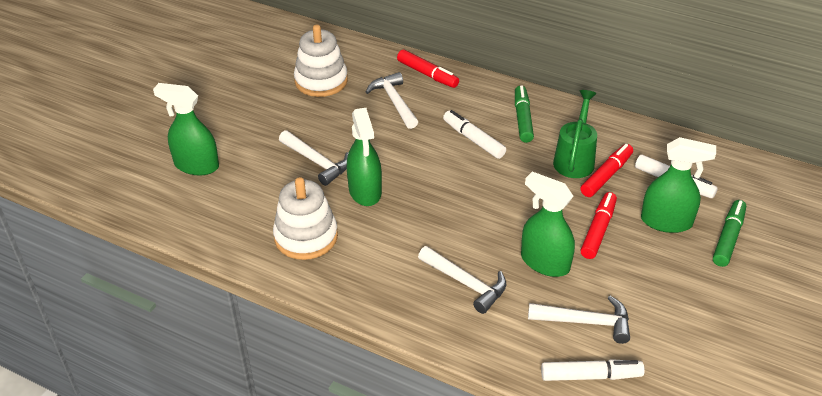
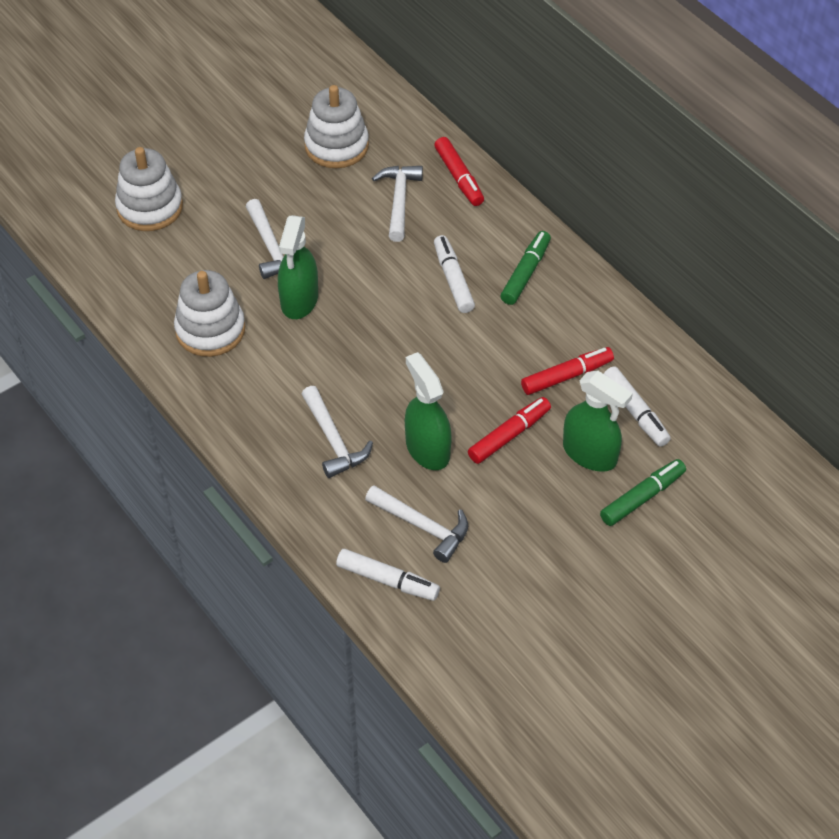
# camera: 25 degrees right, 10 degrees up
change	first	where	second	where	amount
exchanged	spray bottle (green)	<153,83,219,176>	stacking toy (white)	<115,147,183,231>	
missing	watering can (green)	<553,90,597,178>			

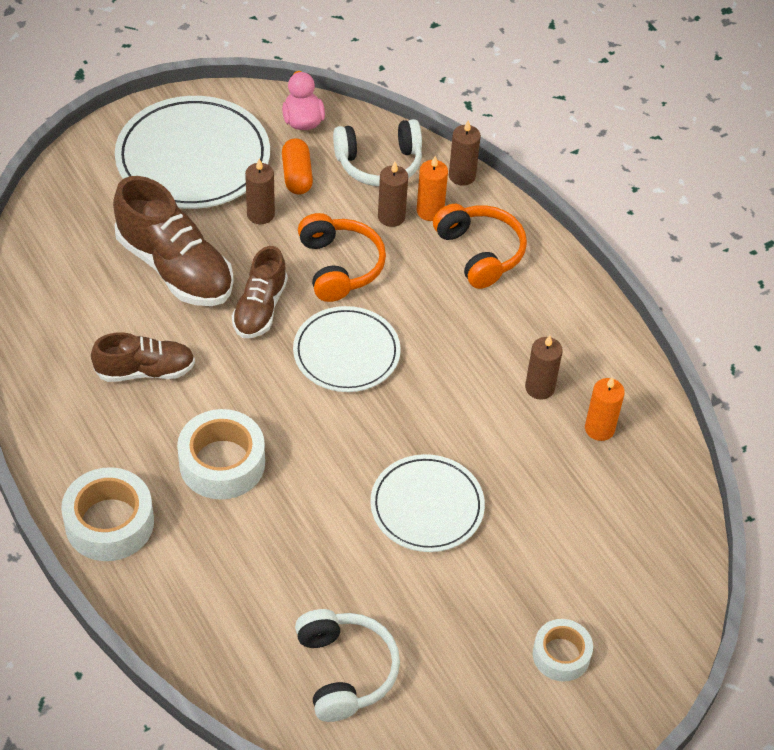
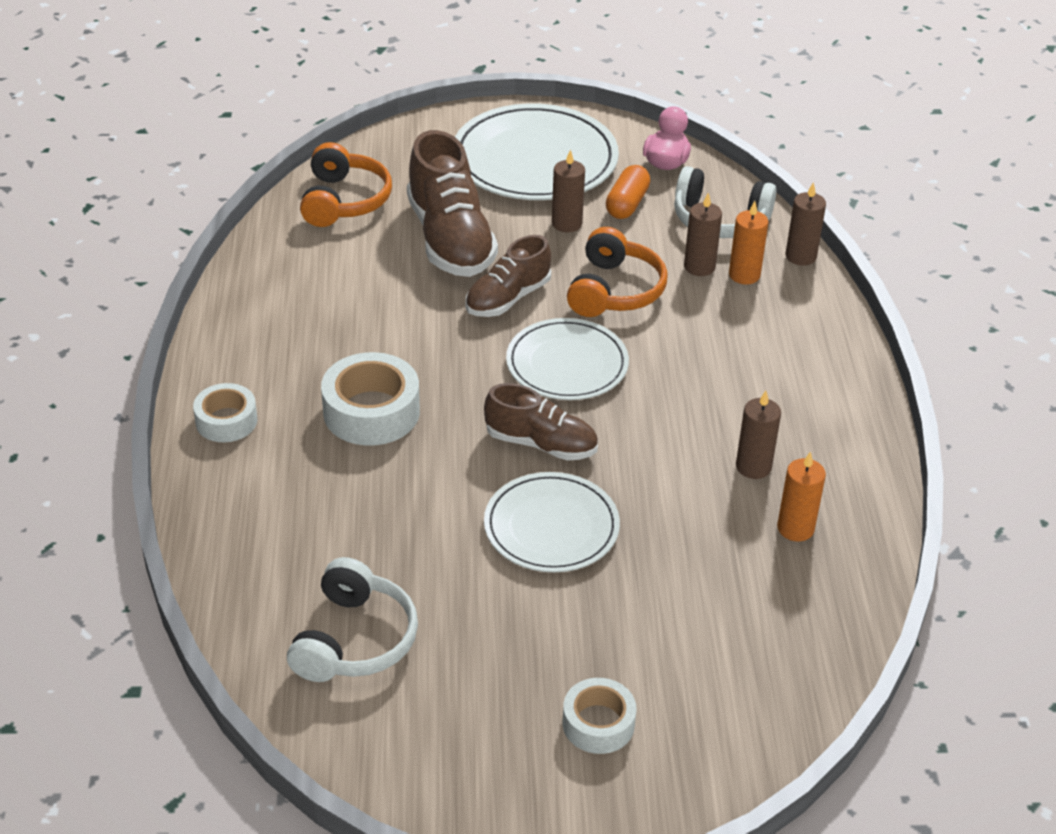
# camera: 30 degrees right, 10 degrees down
change	first	where	second	where	amount
relocated	headphones (orange)	<433,204,527,289>		<300,142,392,227>	
relocated	shoe (brown)	<91,332,195,382>		<484,383,598,461>	
size	tape (white)	<61,467,154,561>		<193,383,258,442>	x0.63

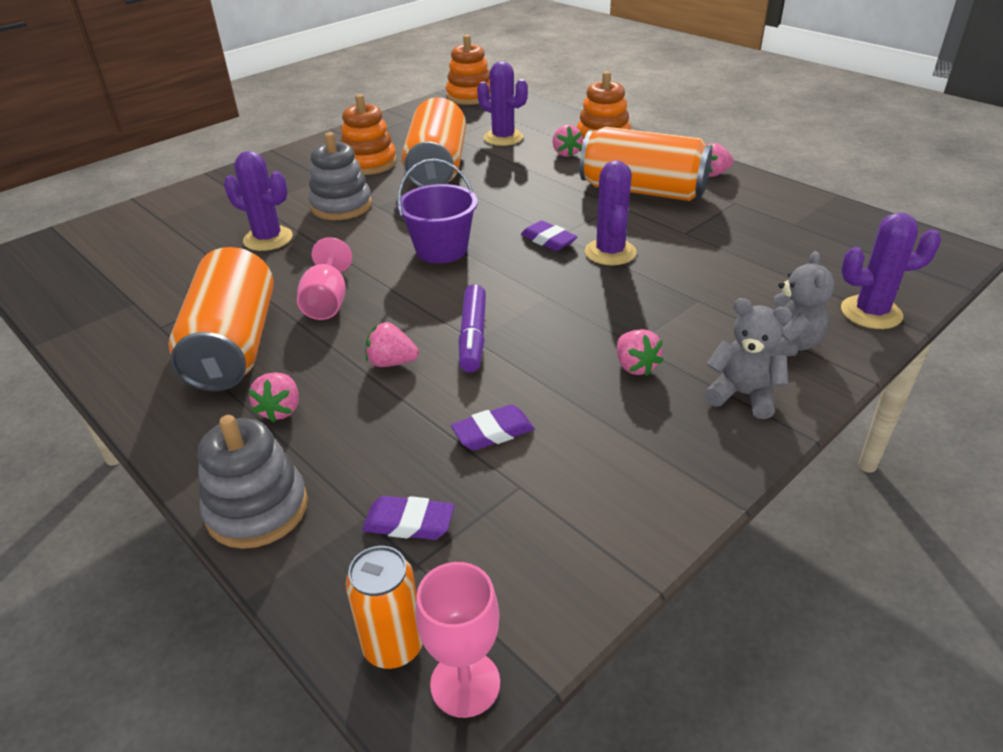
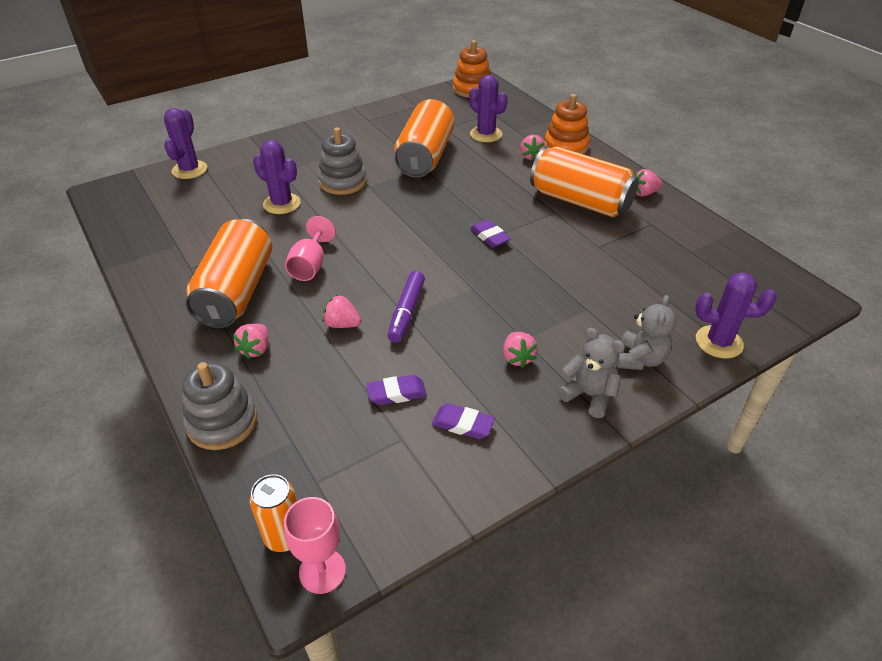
# camera: 10 degrees right, 5 degrees up
change	first	where	second	where	amount
missing	stacking toy (orange)	<340,94,397,175>			
missing	bucket (purple)	<397,159,478,264>			
relocated	cactus (purple)	<585,160,636,265>		<164,108,207,179>	
relocated	eraser (purple)	<362,496,455,540>		<432,403,495,439>	

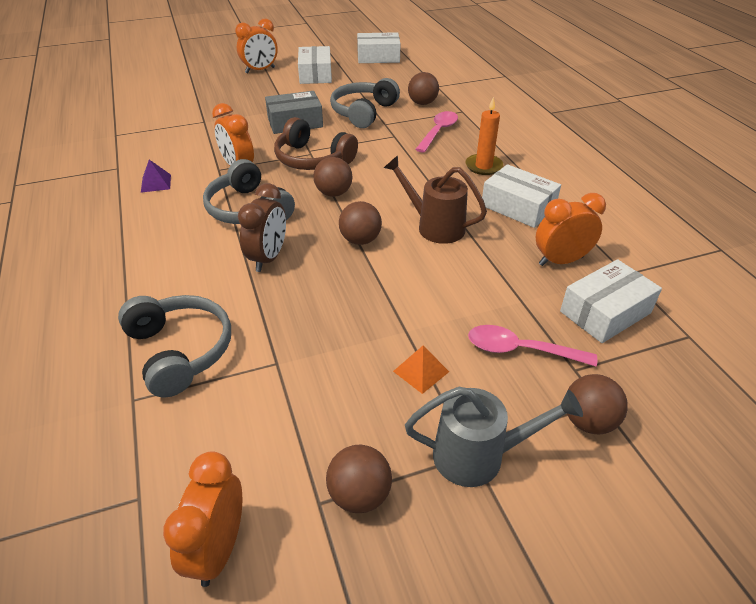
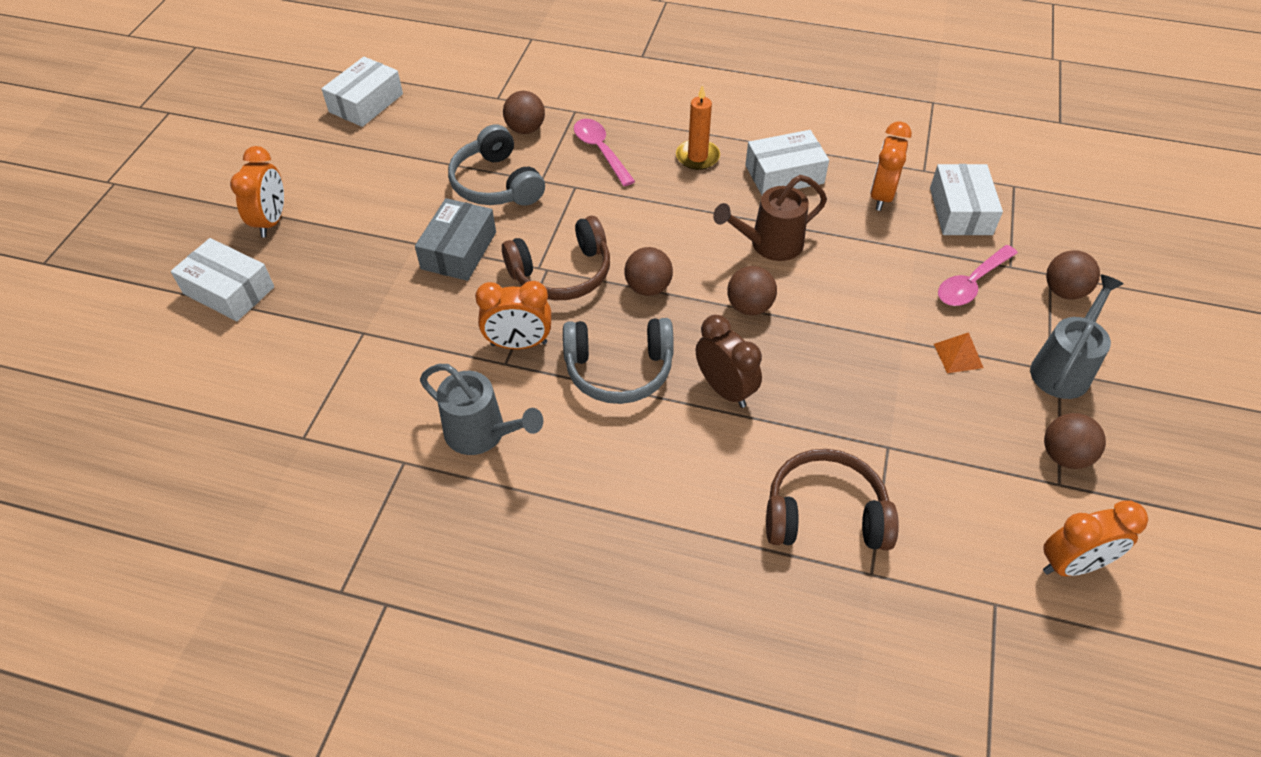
# camera: 55 degrees left, 10 degrees up
change	first	where	second	where	amount
relocated	box (white)	<298,46,332,84>		<171,238,274,321>	
exchanged	pyramid (purple)	<141,160,171,193>	watering can (grey)	<420,364,543,455>	
colour	headphones (grey)	<118,295,231,398>	headphones (brown)	<766,449,899,550>	
spun	clock (orange)	<163,451,242,587>		<1043,500,1148,576>	60 degrees counterclockwise

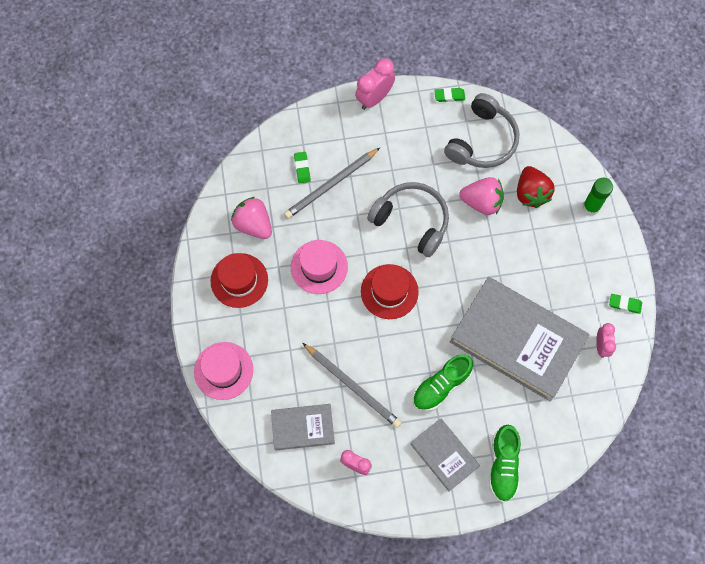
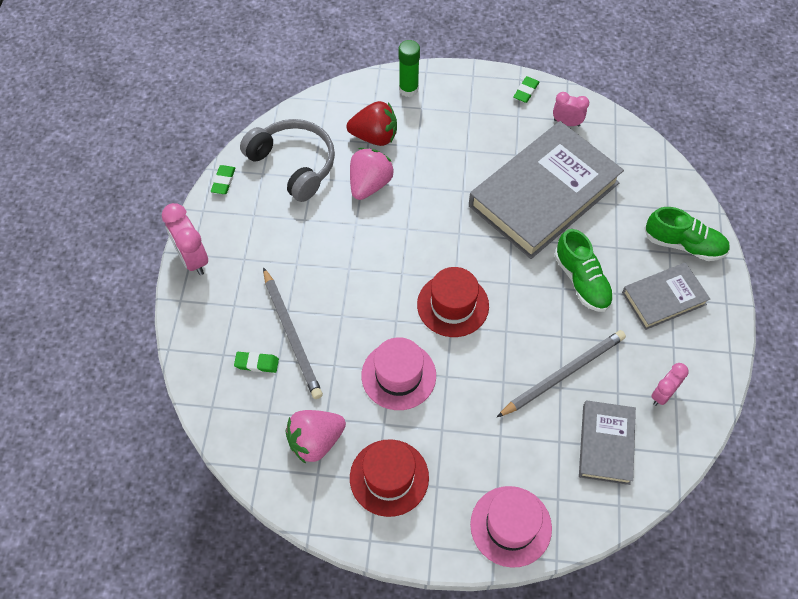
# camera: 75 degrees left, 10 degrees down
change	first	where	second	where	amount
missing	headphones (grey)	<367,182,449,257>			

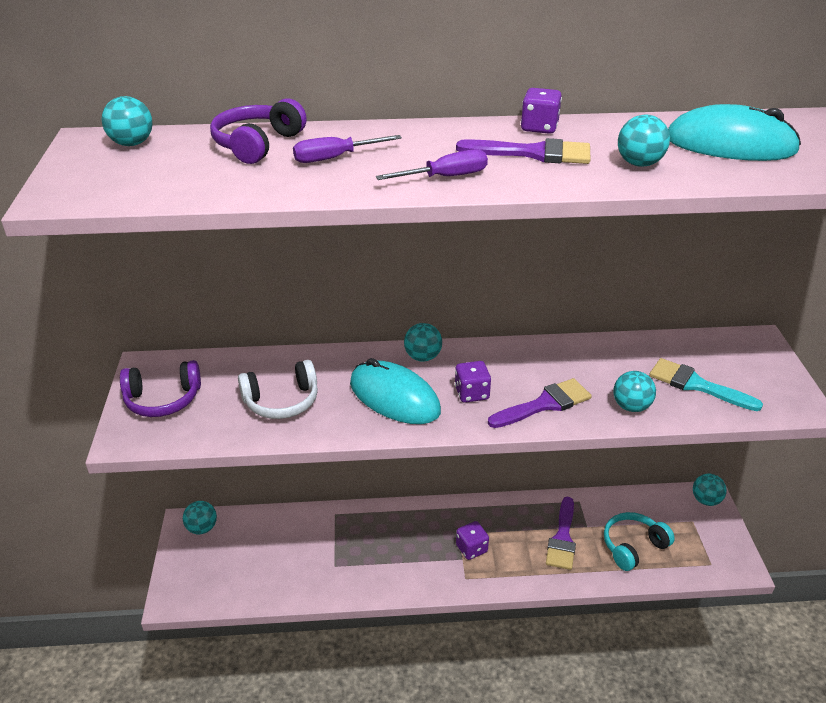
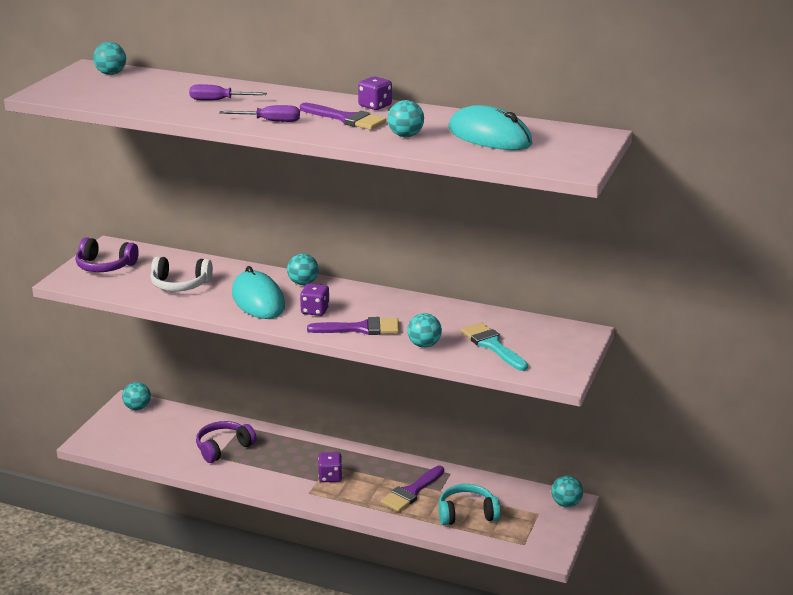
# camera: 25 degrees right, 10 degrees down
change	first	where	second	where	amount
relocated	headphones (purple)	<210,98,307,164>		<196,421,257,463>	

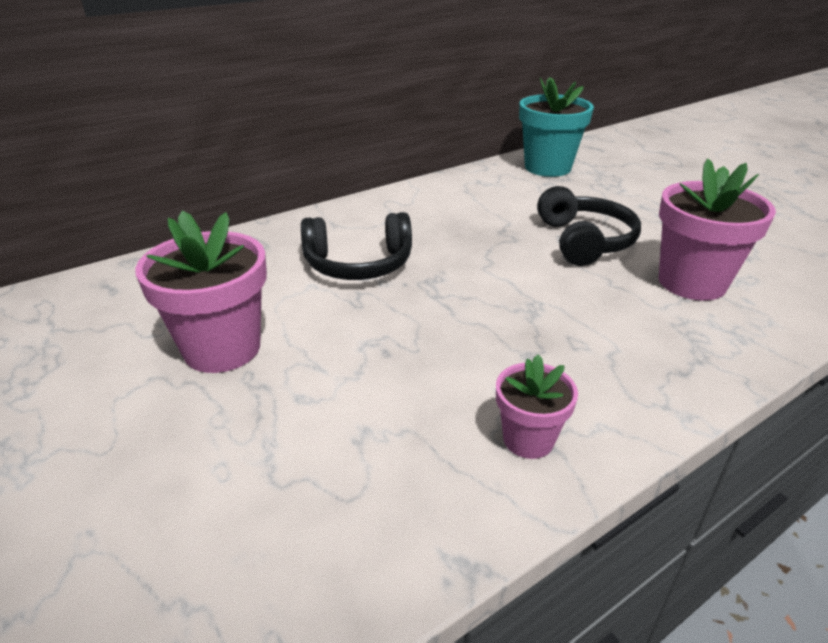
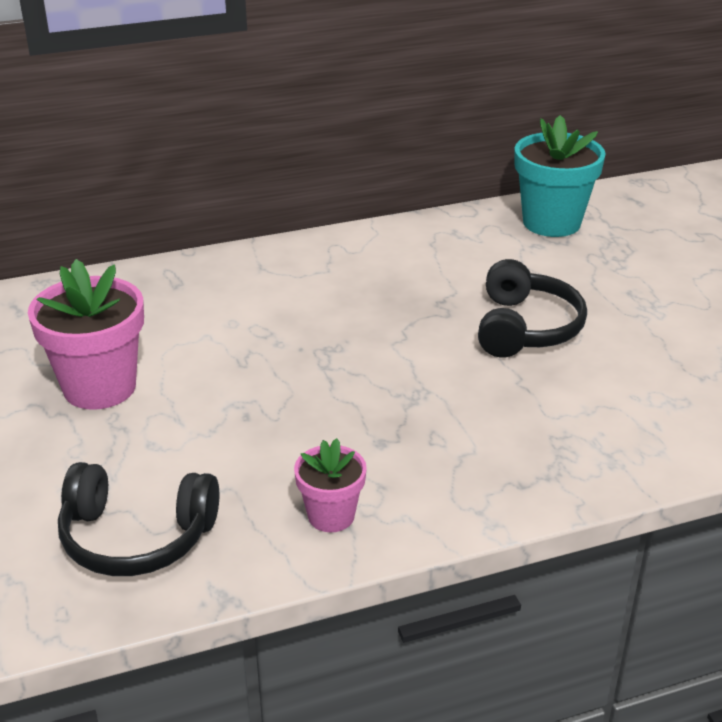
# camera: 15 degrees right, 0 degrees up
change	first	where	second	where	amount
missing	flower pot (pink)	<659,159,776,301>			
relocated	headphones (black)	<301,212,412,280>		<58,462,219,576>	

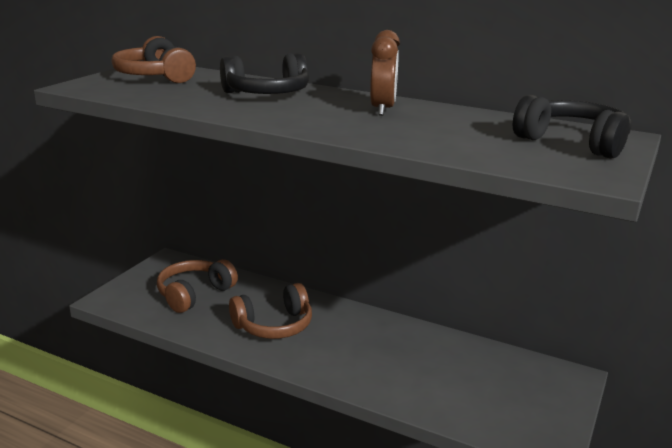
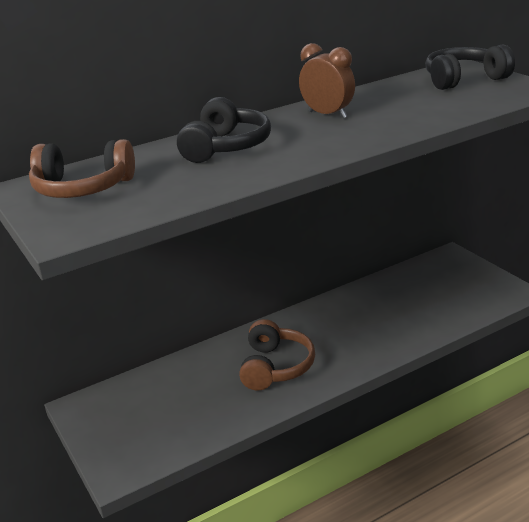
# camera: 55 degrees left, 5 degrees up
change	first	where	second	where	amount
missing	headphones (brown)	<157,259,238,313>			

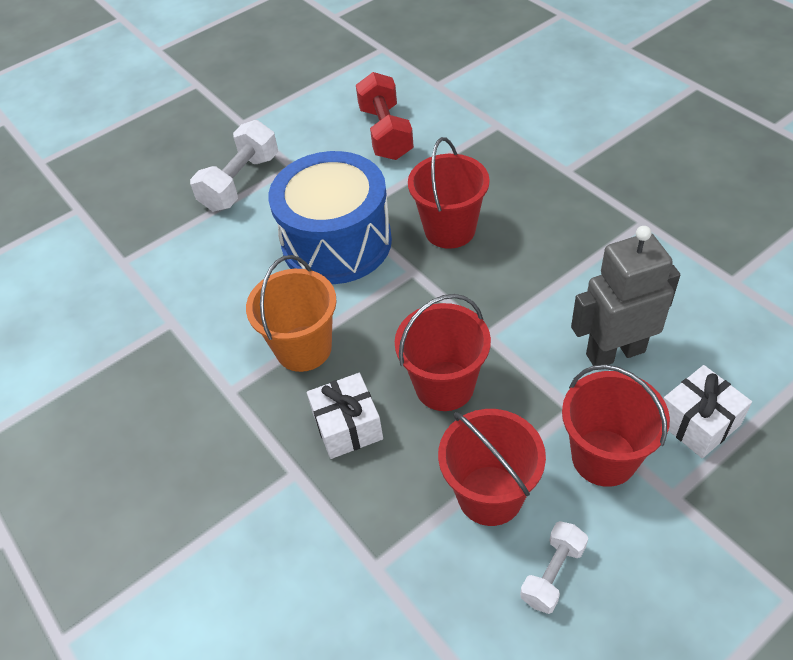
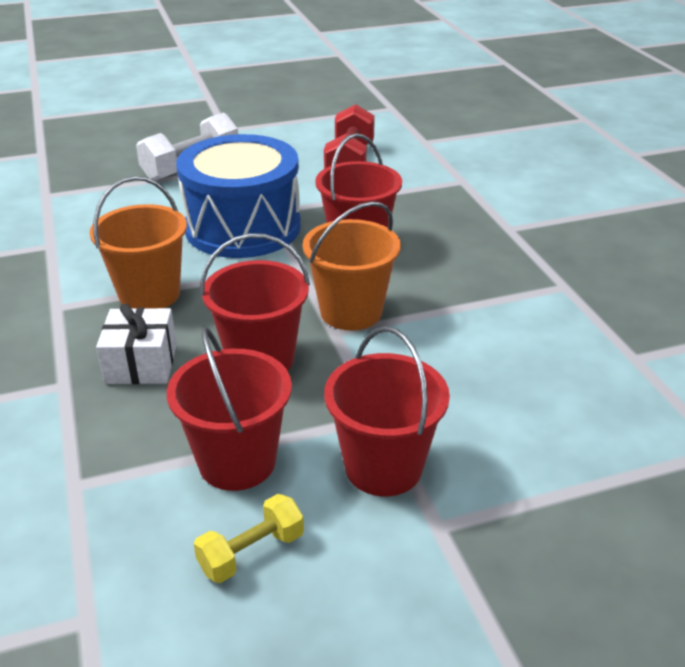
# camera: 15 degrees right, 15 degrees down
change	first	where	second	where	amount
missing	robot (grey)	<571,226,680,366>			
missing	gift (white)	<663,365,752,458>			
colour	dumbbell (white)	<520,521,588,614>	dumbbell (yellow)	<194,494,304,583>	
appeared			bucket (orange)	<303,201,401,330>	

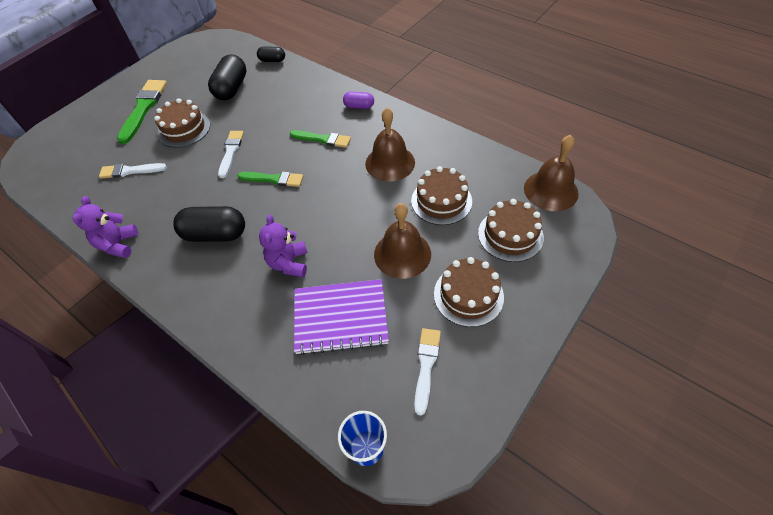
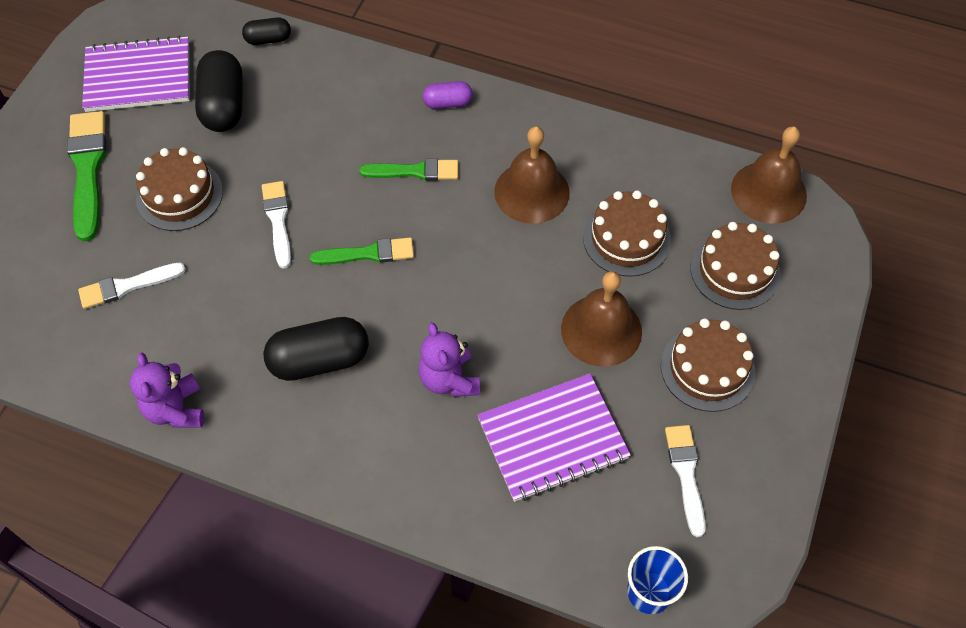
# camera: 20 degrees left, 5 degrees up
change	first	where	second	where	amount
appeared			notebook (purple)	<82,35,189,112>	

